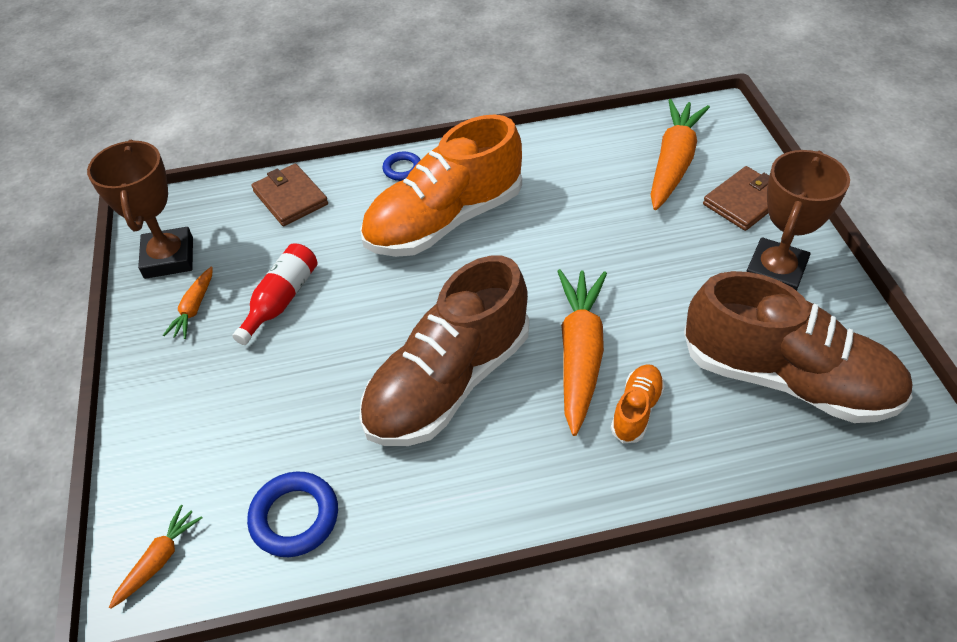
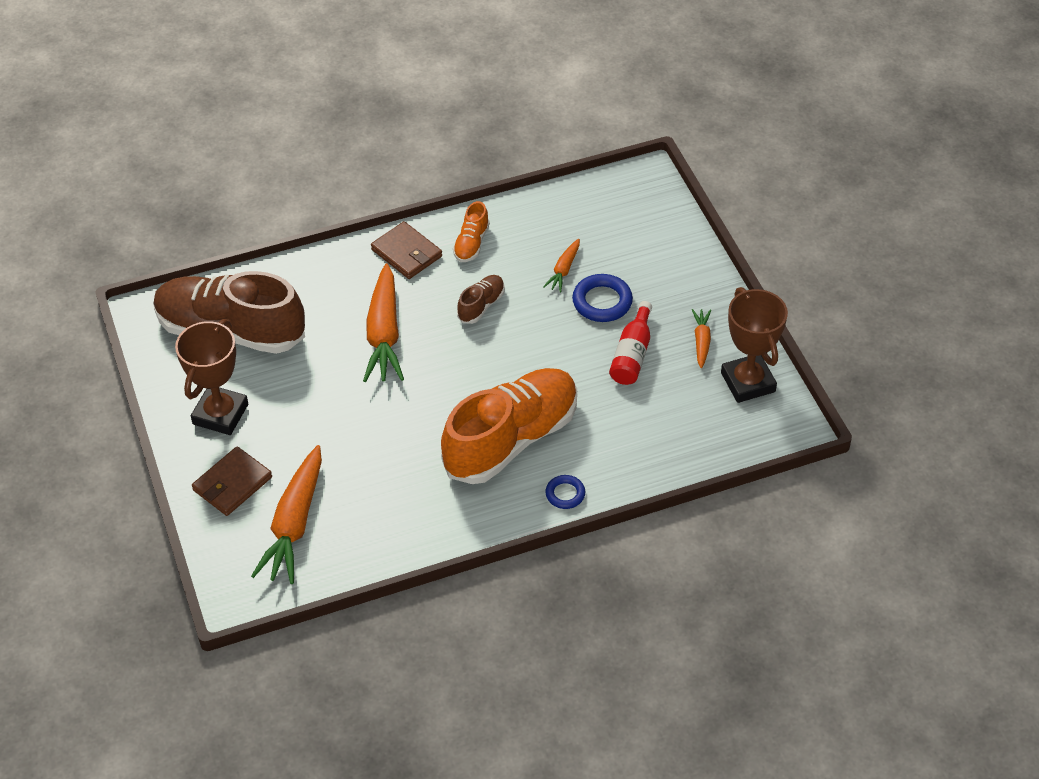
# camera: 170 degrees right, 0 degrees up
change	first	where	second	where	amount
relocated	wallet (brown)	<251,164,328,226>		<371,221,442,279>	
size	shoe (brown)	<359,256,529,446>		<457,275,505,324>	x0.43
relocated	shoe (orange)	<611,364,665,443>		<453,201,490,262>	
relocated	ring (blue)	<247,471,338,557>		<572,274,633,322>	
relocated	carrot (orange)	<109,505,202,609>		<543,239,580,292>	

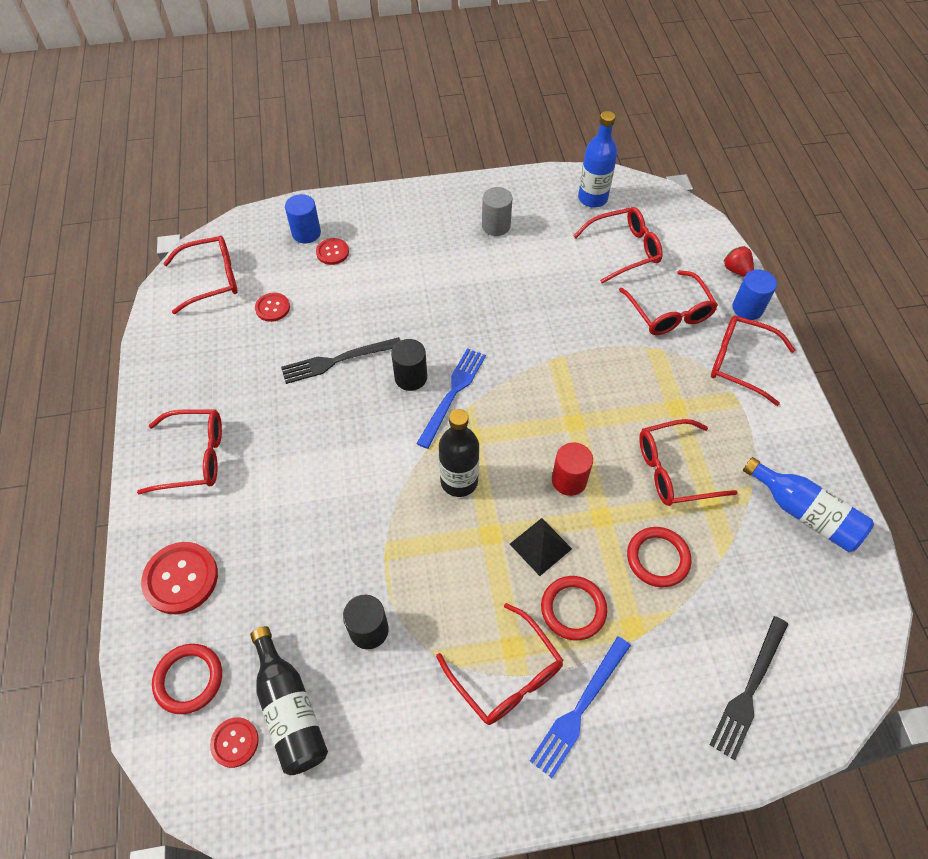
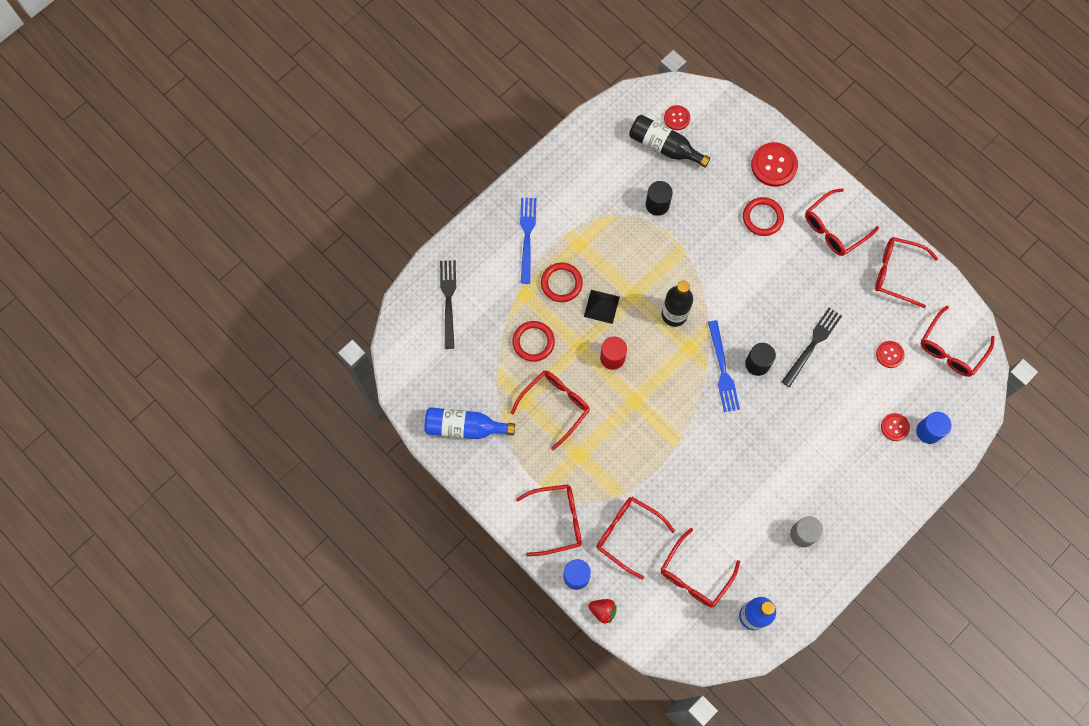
# camera: 145 degrees right, 15 degrees up
change	first	where	second	where	amount
relocated	glasses (red)	<436,603,564,725>		<875,237,938,308>	
relocated	ring (red)	<152,644,222,714>		<743,197,784,236>	

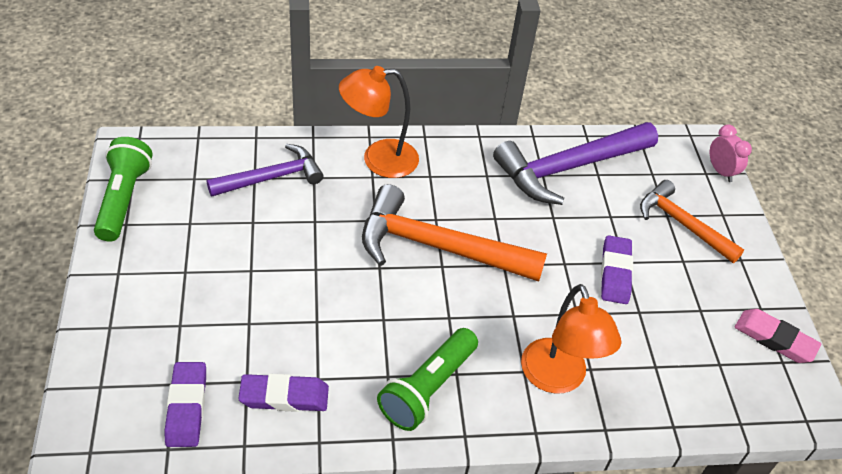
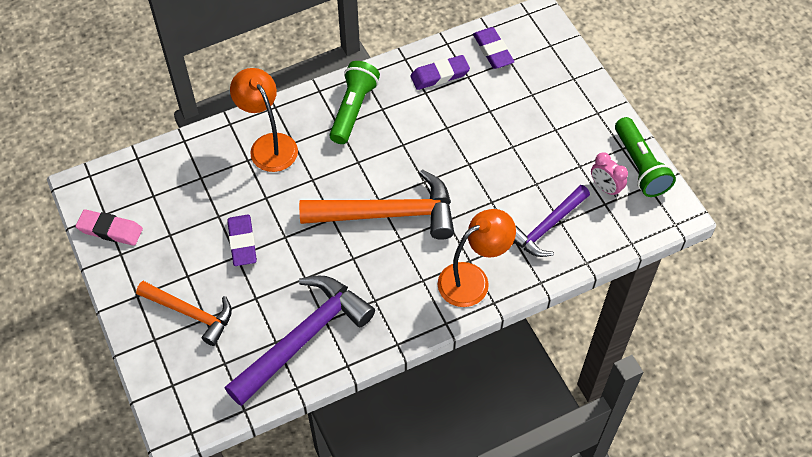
# camera: 165 degrees right, 10 degrees up
change	first	where	second	where	amount
relocated	clock (pink)	<710,125,752,182>		<591,152,628,197>	

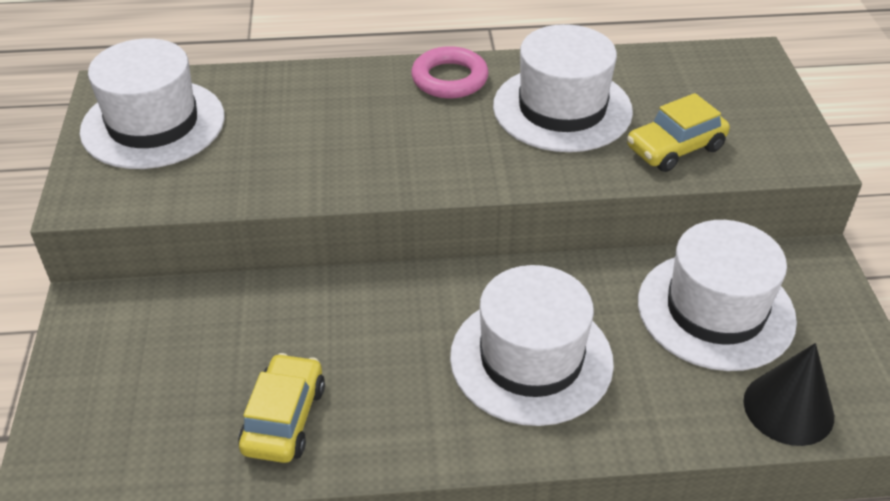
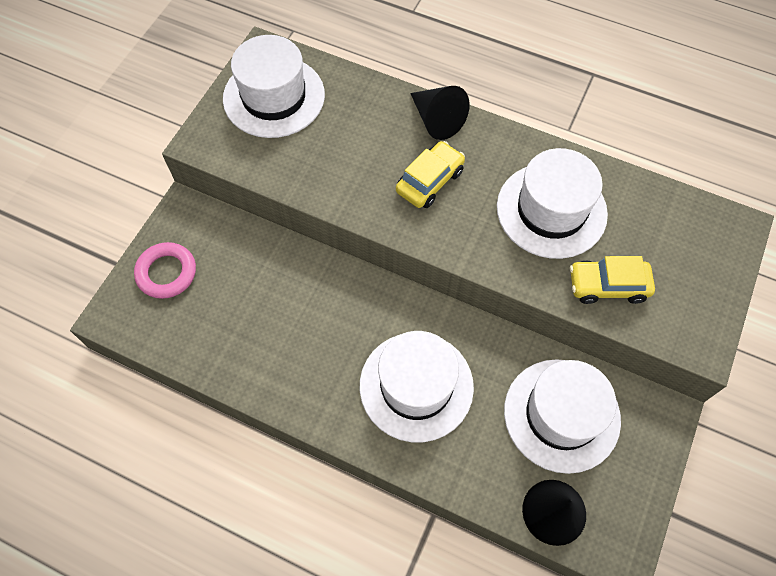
# camera: 30 degrees right, 20 degrees up
change	first	where	second	where	amount
relocated	ring (pink)	<411,46,489,99>		<134,242,196,299>	
relocated	car (yellow)	<238,353,325,463>		<396,141,465,208>	
appeared			cone (black)	<410,86,469,140>	

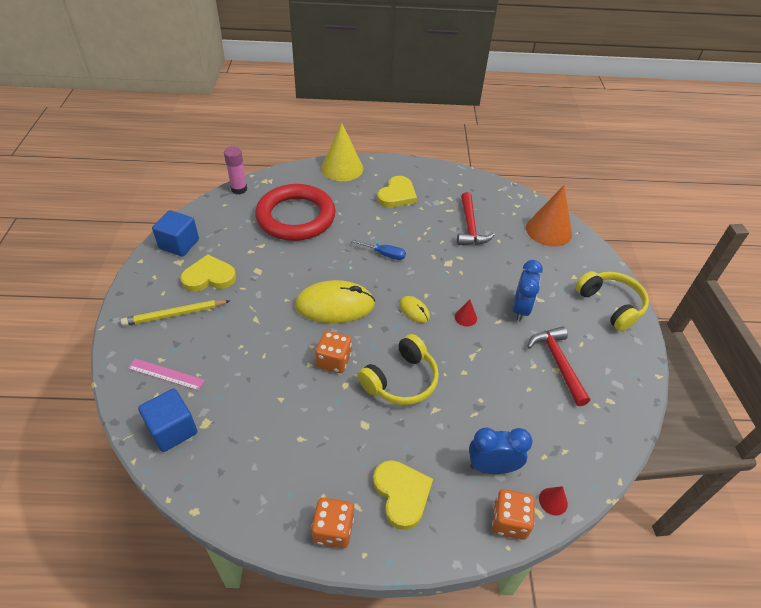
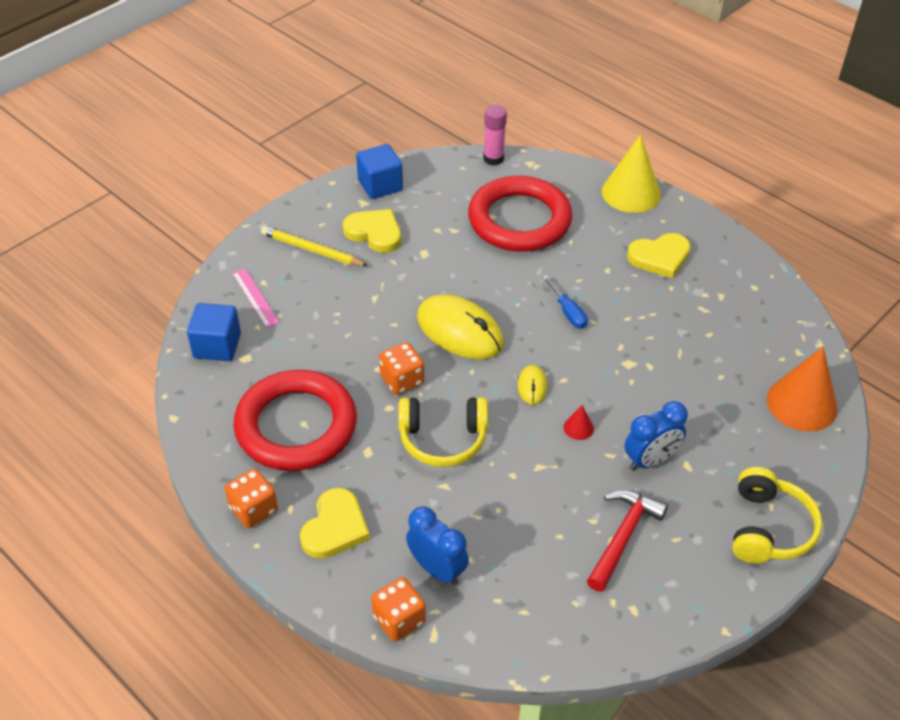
# camera: 45 degrees right, 0 degrees up
change	first	where	second	where	amount
missing	hammer (red)	<457,192,495,245>			
missing	cone (red)	<539,486,568,516>			
appeared			ring (red)	<233,370,357,471>	

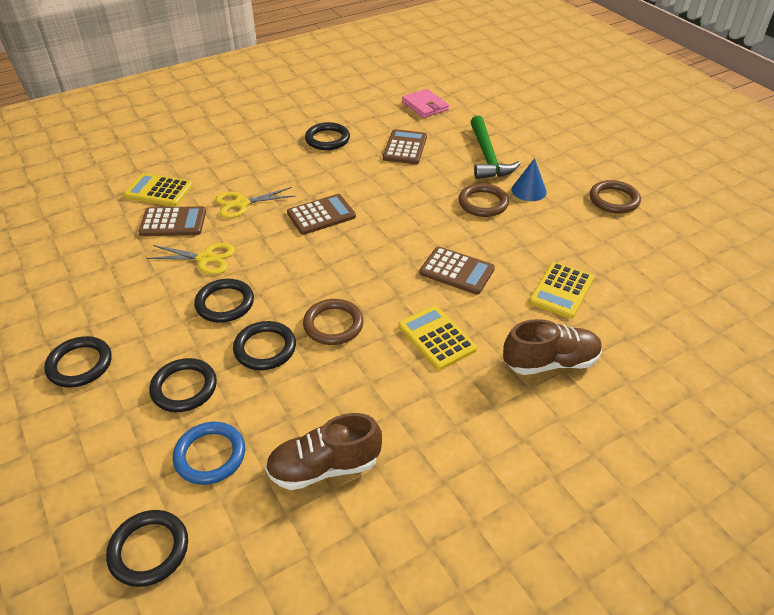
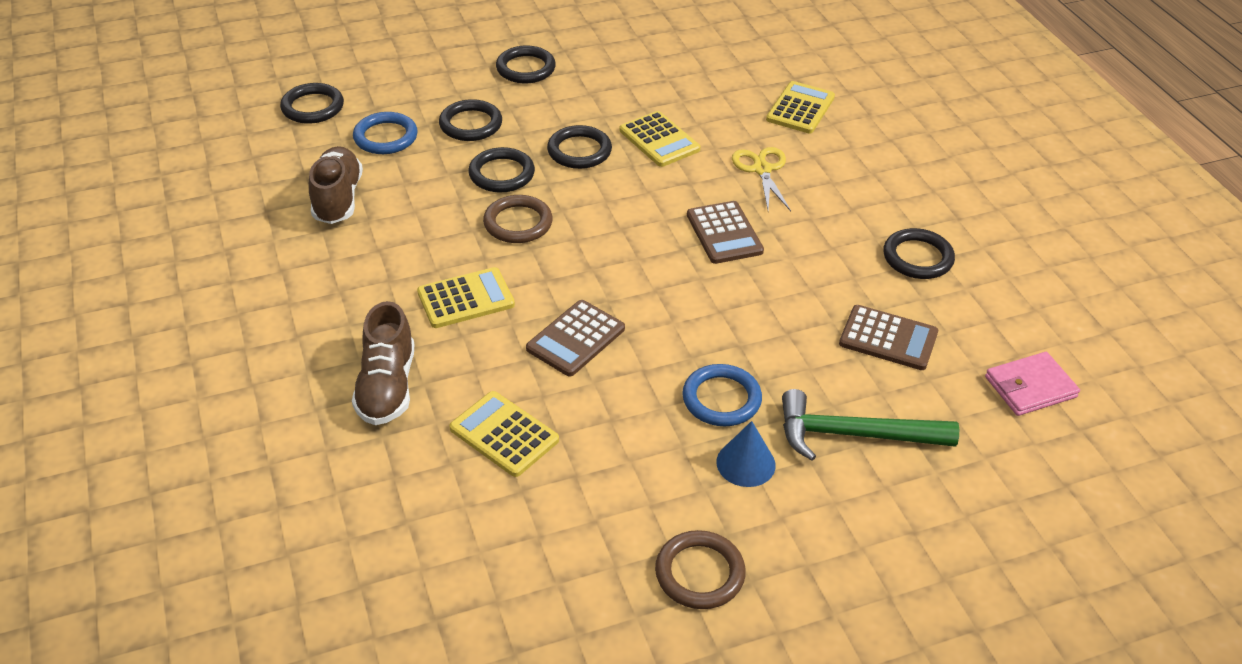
# camera: 100 degrees right, 0 degrees up
change	first	where	second	where	amount
colour	ring (brown)	<459,183,509,217>	ring (blue)	<682,364,762,426>	
missing	calculator (brown)	<138,206,206,236>			
exchanged	scissors (yellow)	<146,243,235,275>	calculator (yellow)	<620,111,700,167>	

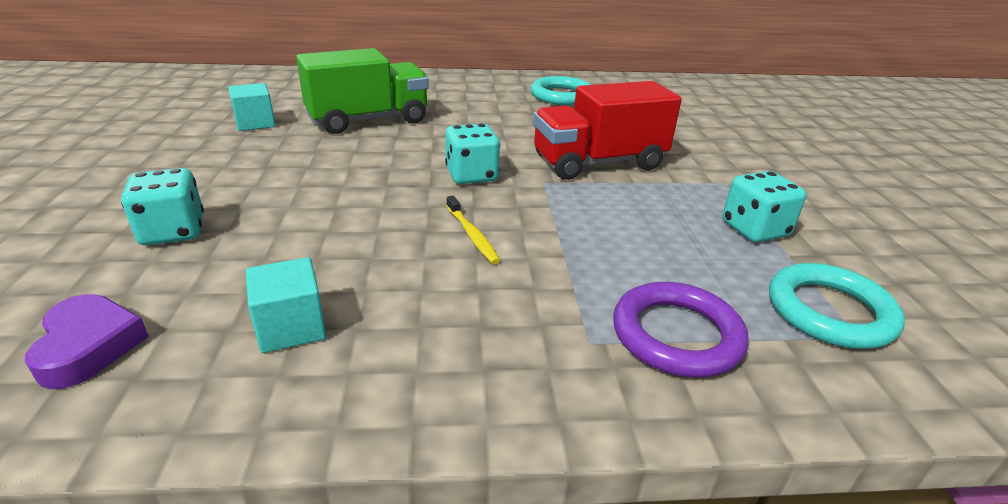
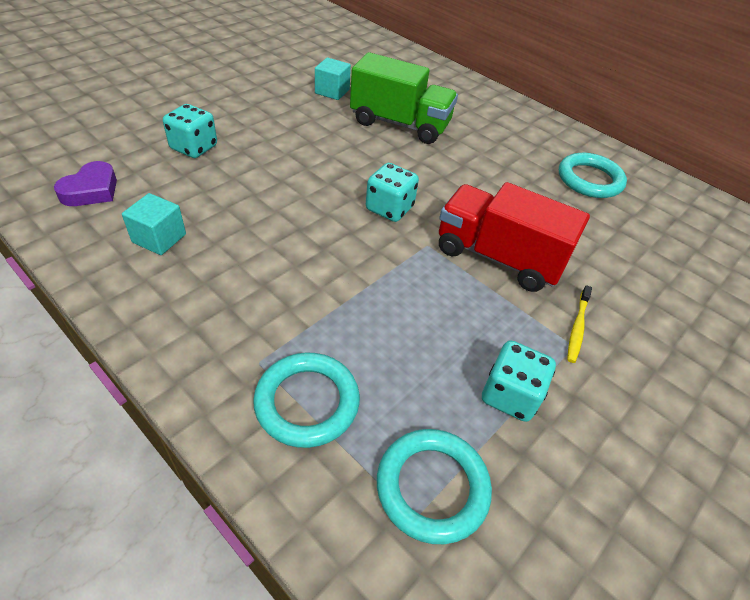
# camera: 45 degrees right, 15 degrees up
change	first	where	second	where	amount
relocated	toothbrush (yellow)	<447,196,500,264>		<567,285,592,363>	
colour	ring (purple)	<613,282,749,378>	ring (turquoise)	<253,353,360,448>	

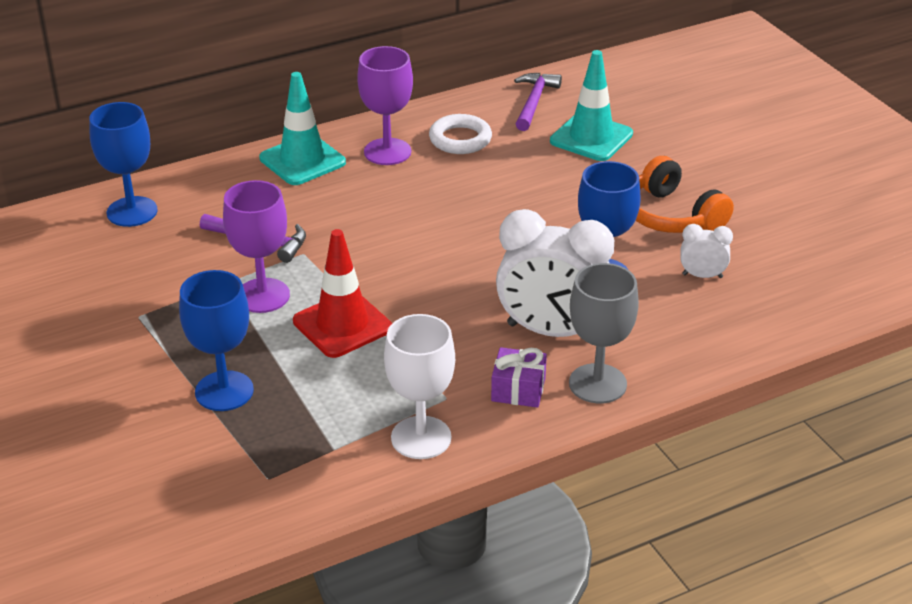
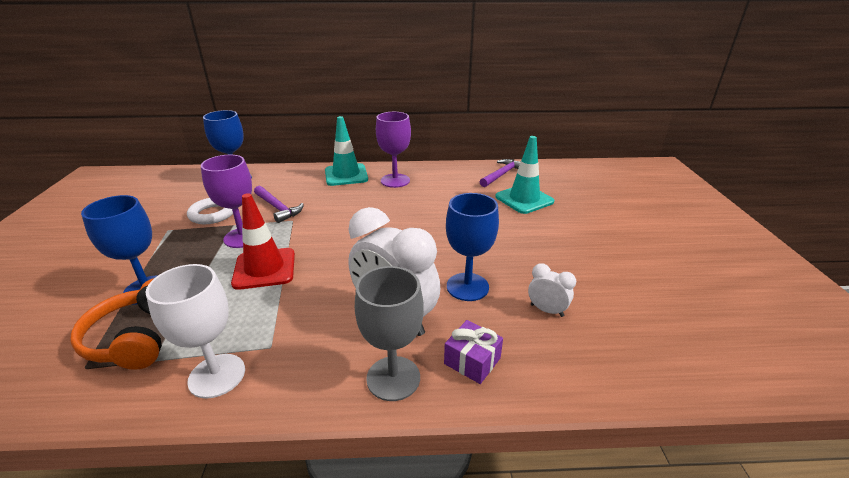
# camera: 25 degrees right, 5 degrees down
change	first	where	second	where	amount
relocated	ring (white)	<429,114,492,154>		<187,198,233,224>	
relocated	headphones (orange)	<636,156,734,233>		<71,278,162,370>	
relocated	gift (purple)	<491,347,547,408>		<444,320,503,384>	

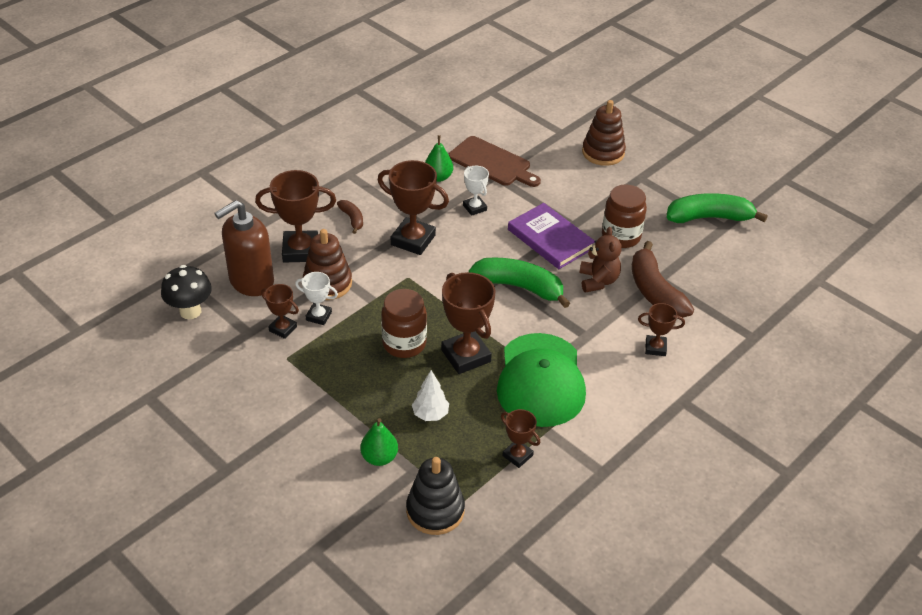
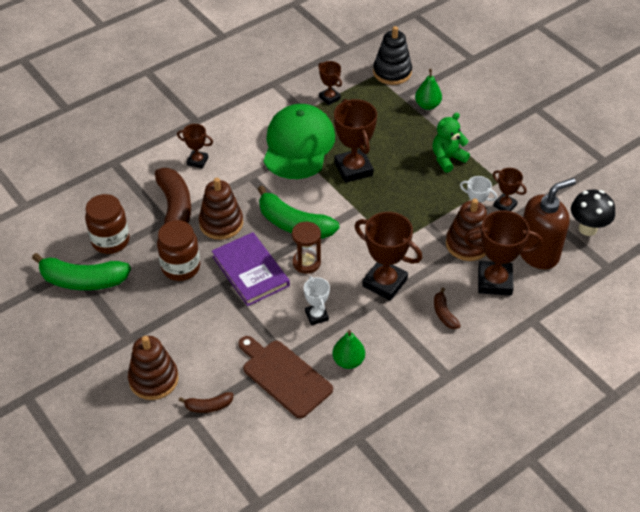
# camera: 170 degrees left, 5 degrees up
change	first	where	second	where	amount
exchanged	teddy bear (brown)	<580,227,622,293>	stacking toy (brown)	<199,178,243,240>	
relocated	jar (brown)	<381,289,427,358>		<85,194,130,254>	
missing	tree (white)	<412,370,449,421>			
appeared			teddy bear (green)	<432,113,470,173>	
appeared			hourglass (brown)	<292,222,321,274>	
appeared			banana (brown)	<179,392,233,413>	

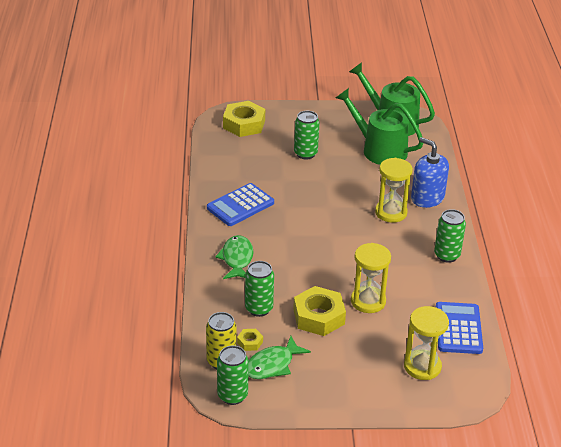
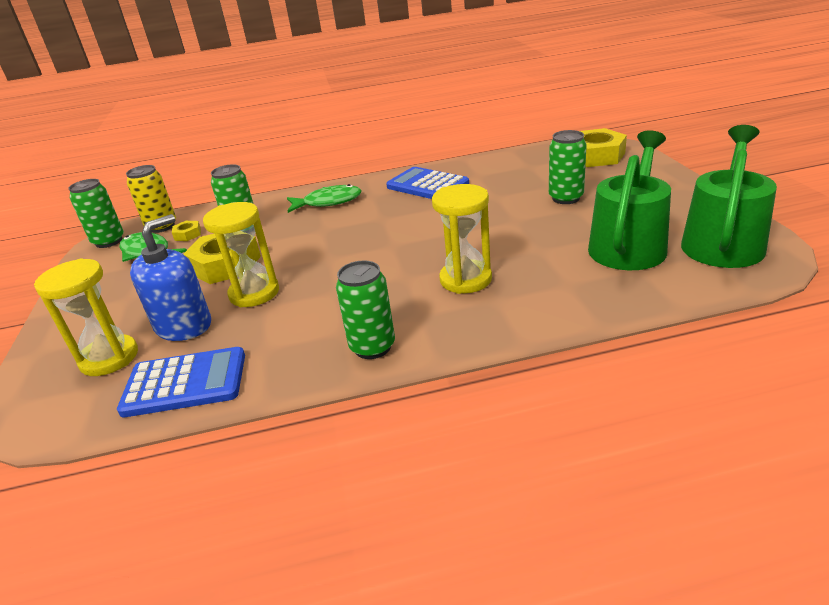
# camera: 85 degrees right, 5 degrees down
change	first	where	second	where	amount
relocated	soap dispenser (blue)	<411,137,449,208>		<130,214,211,341>	

